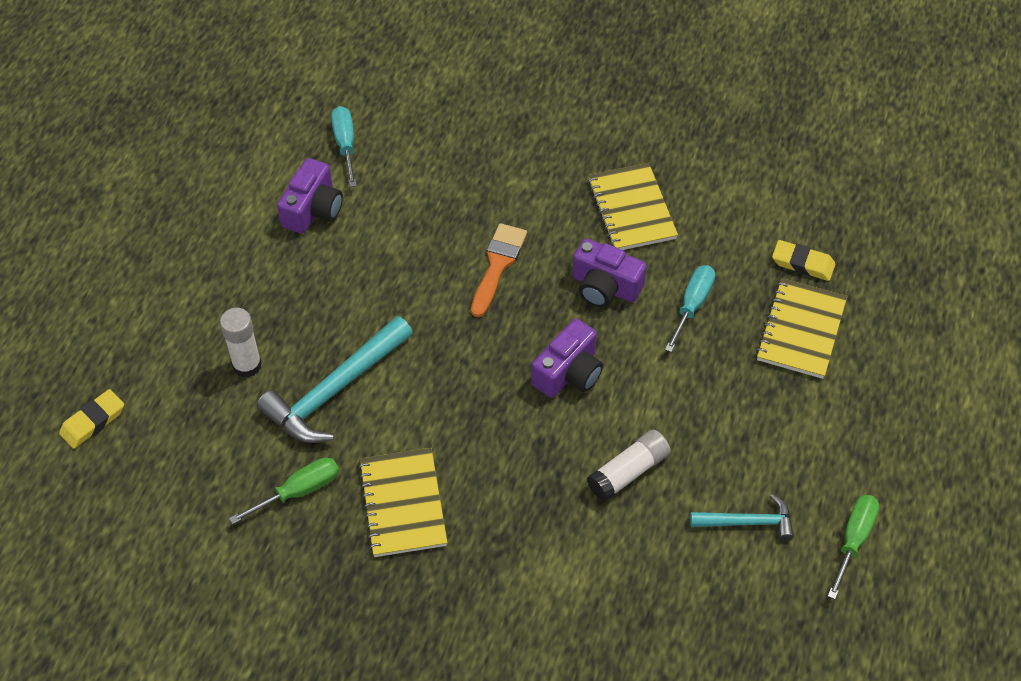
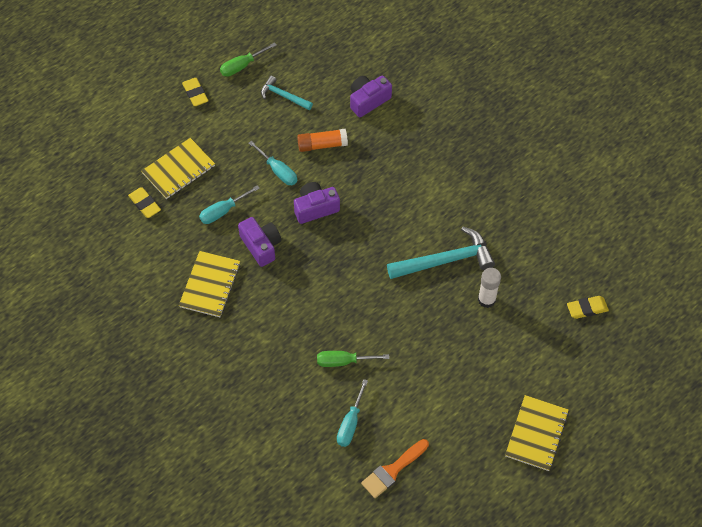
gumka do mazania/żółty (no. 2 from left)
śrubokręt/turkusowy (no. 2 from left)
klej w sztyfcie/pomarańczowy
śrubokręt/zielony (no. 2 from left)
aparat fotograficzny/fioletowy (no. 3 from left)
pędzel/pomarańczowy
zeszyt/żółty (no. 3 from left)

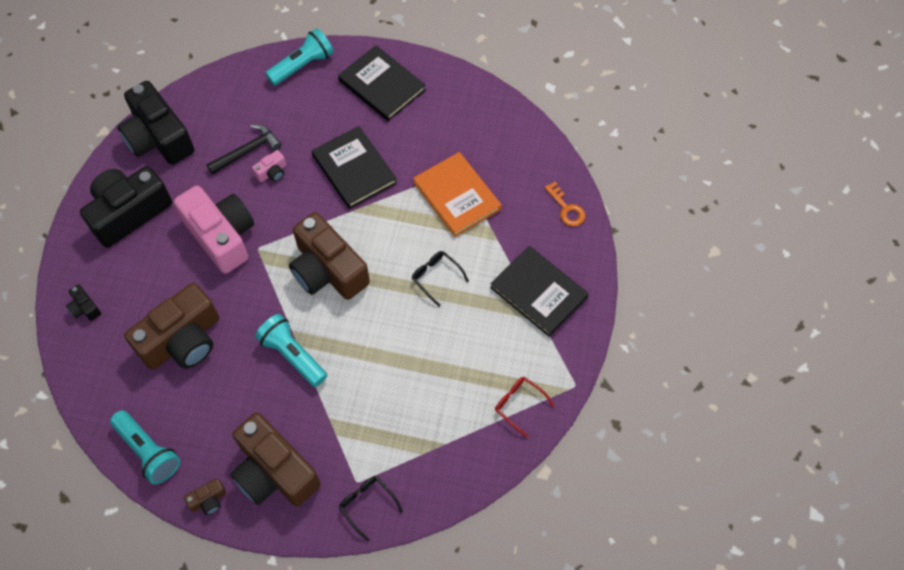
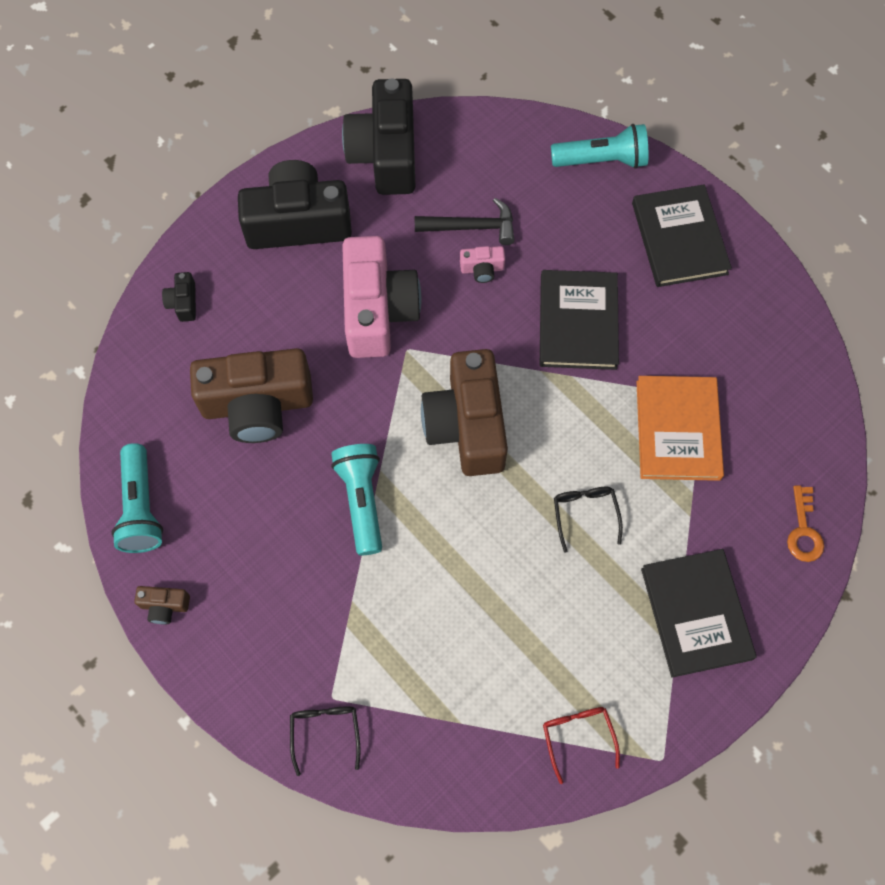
aparat fotograficzny/brązowy (no. 3 from left in the first image)

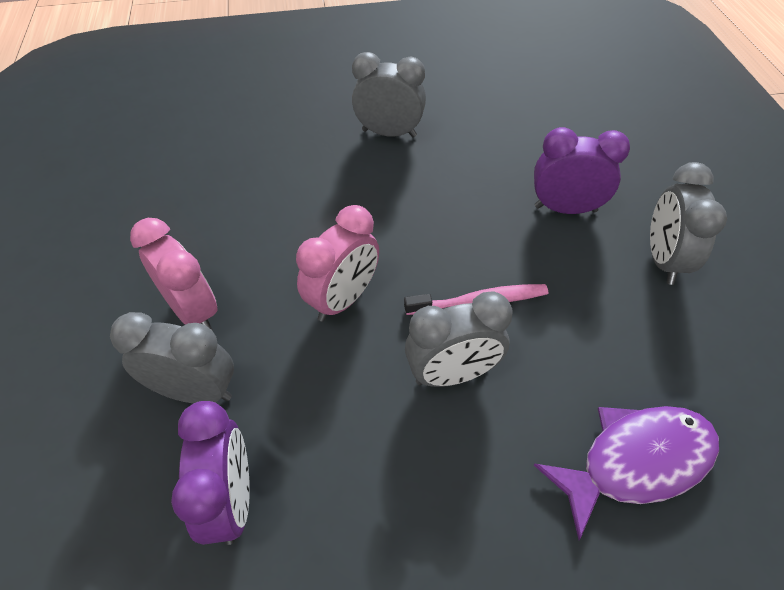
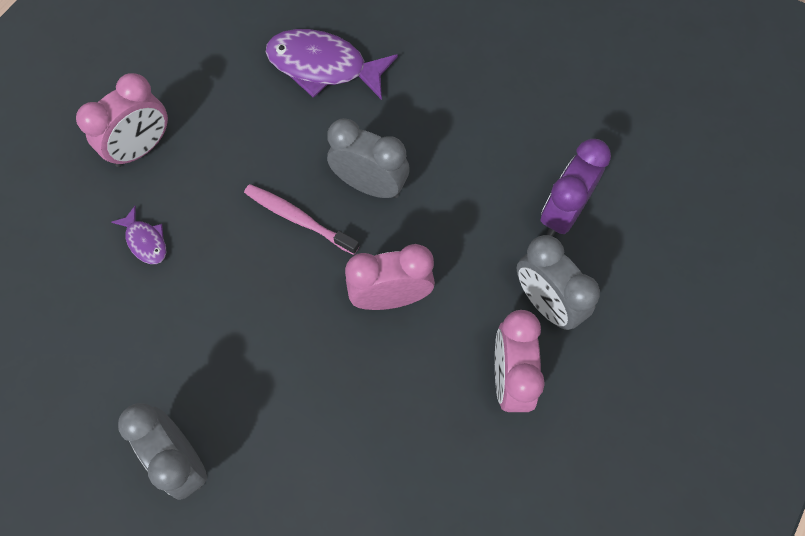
budzik/różowy (no. 1 from left)
ryba/fioletowy (no. 1 from left)

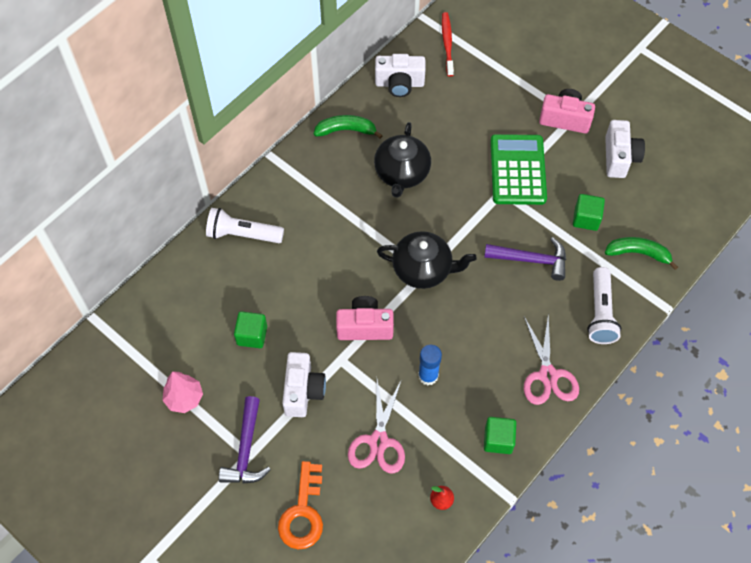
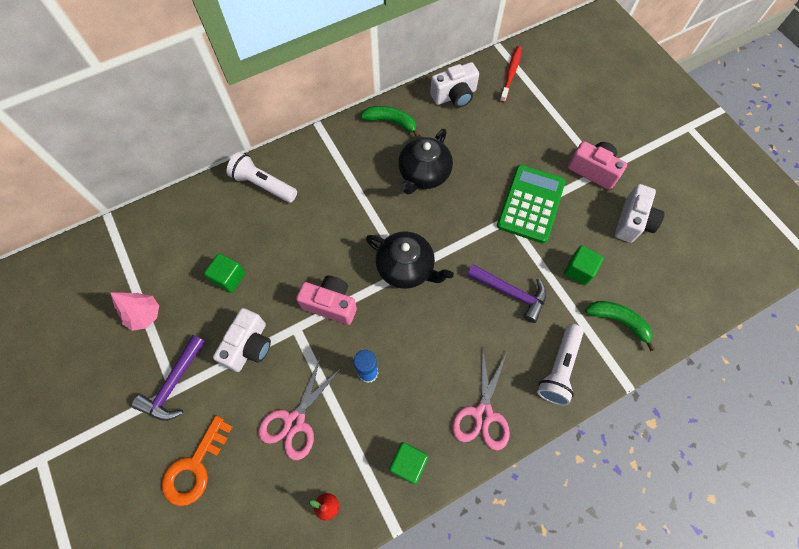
aparat fotograficzny/biały (no. 2 from left)

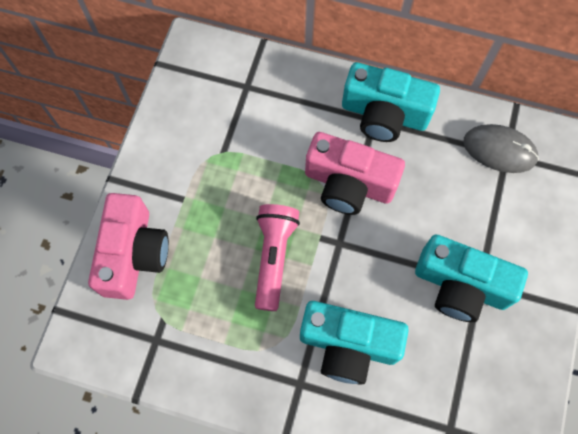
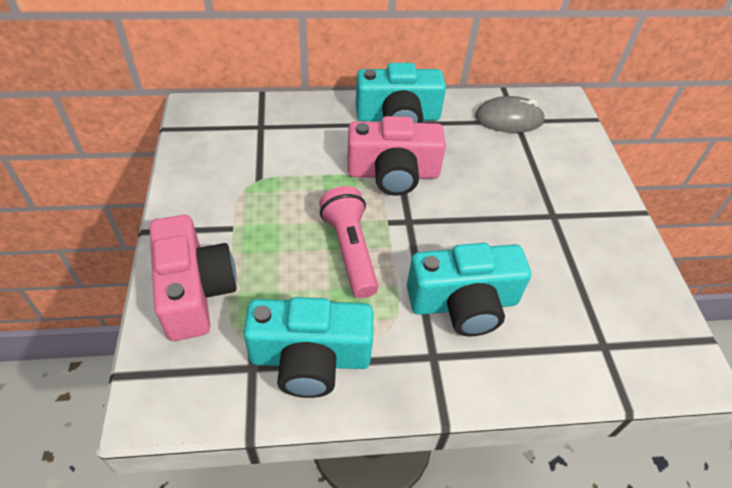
aparat fotograficzny/turkusowy (no. 1 from left)

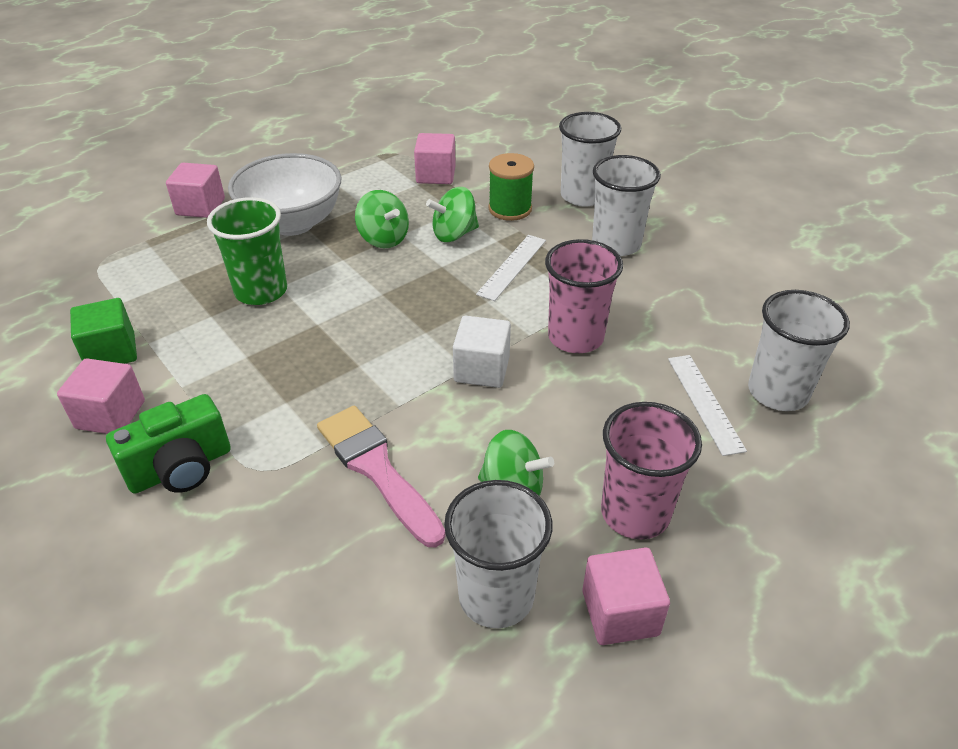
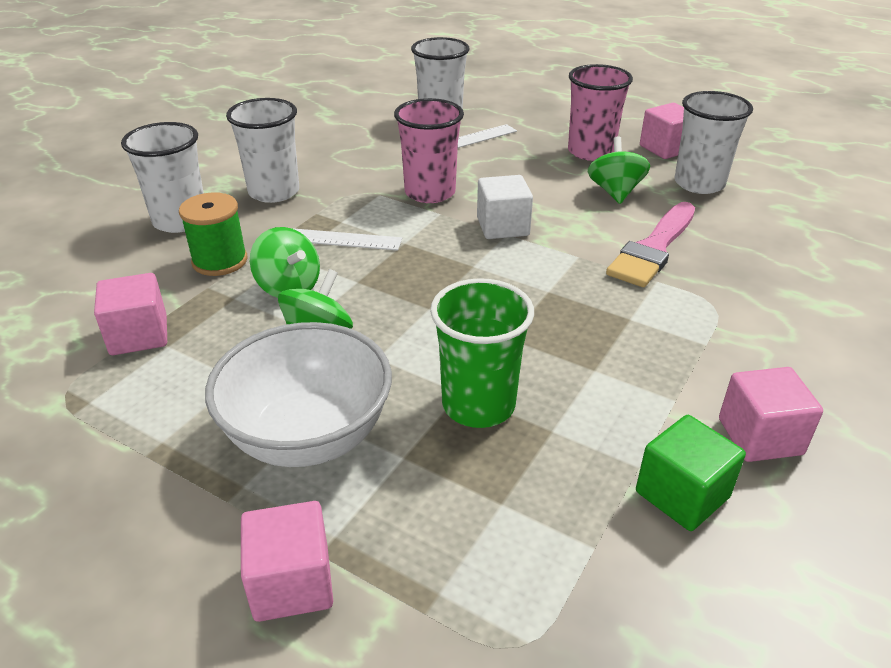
aparat fotograficzny/zielony

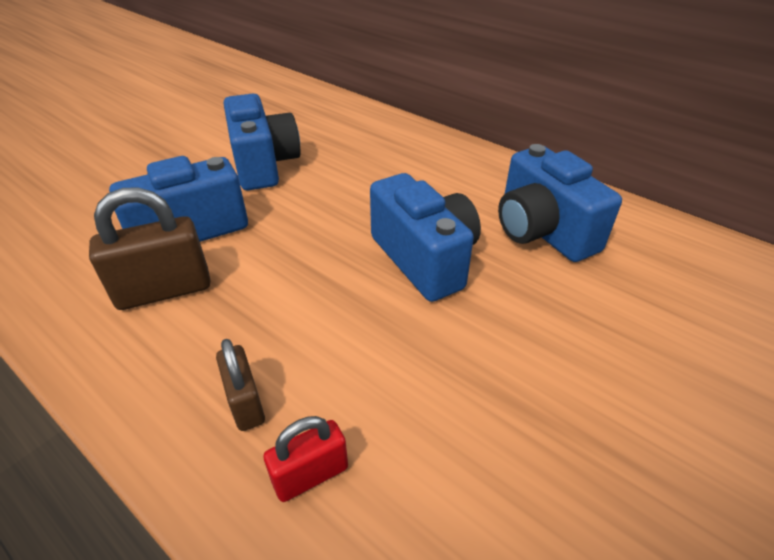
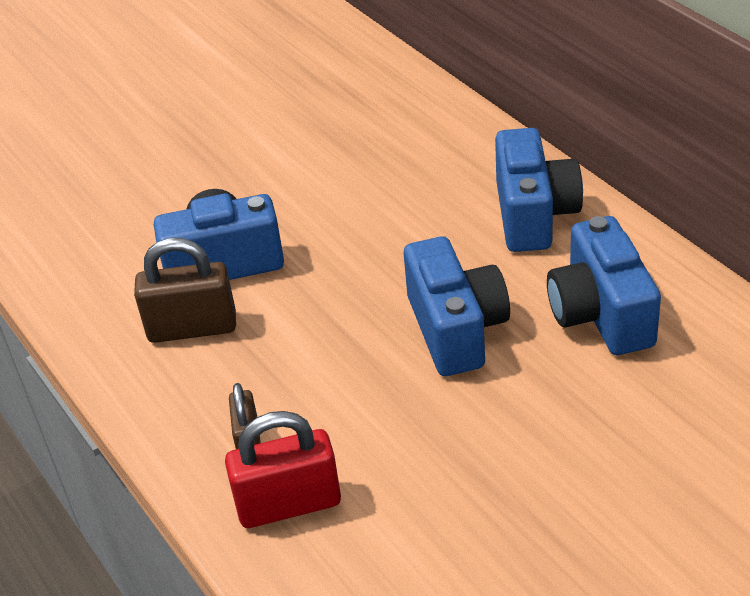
kłódka/czerwony
aparat fotograficzny/niebieski (no. 3 from left)

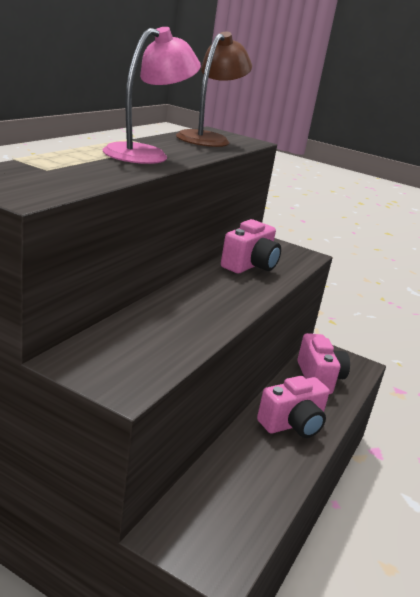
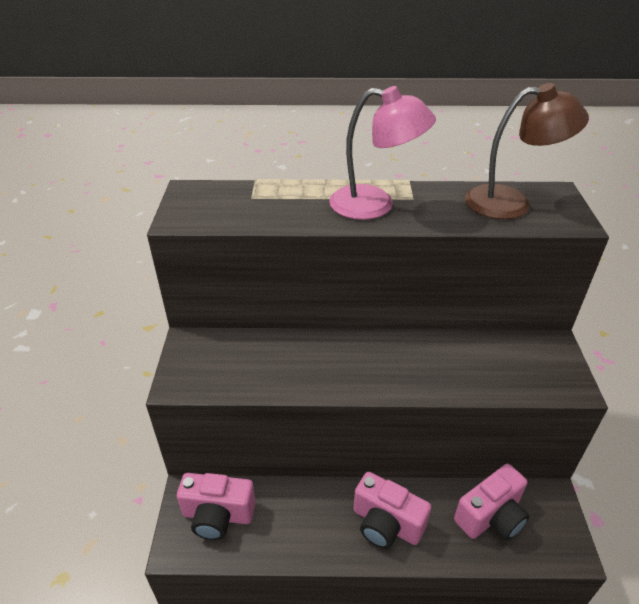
aparat fotograficzny/różowy (no. 1 from left)

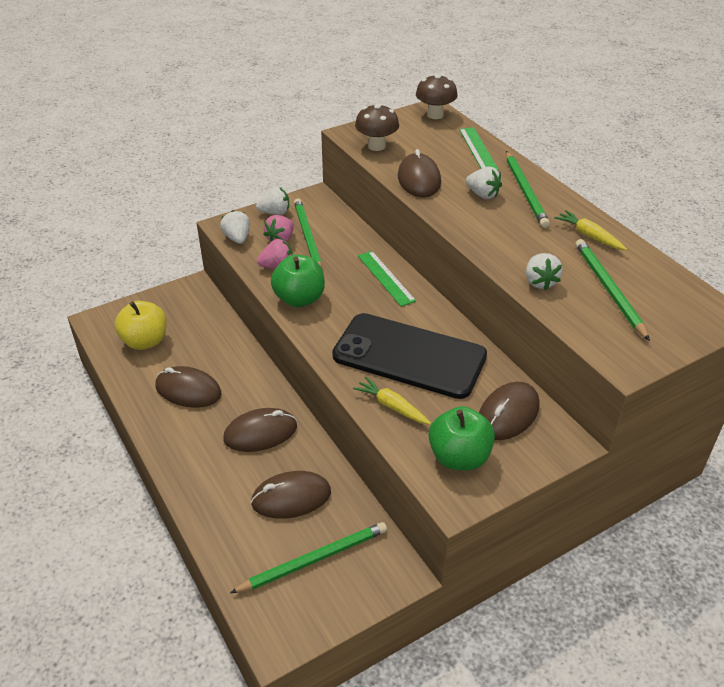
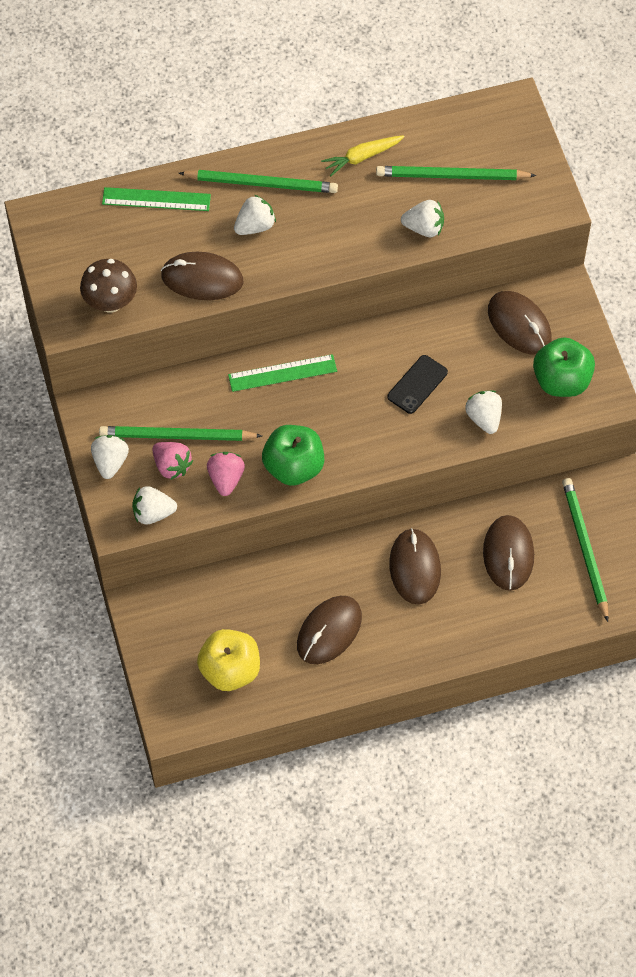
telefon/czarny
truskawka/biały (no. 5 from left)
grzyb/brązowy (no. 2 from left in the first image)

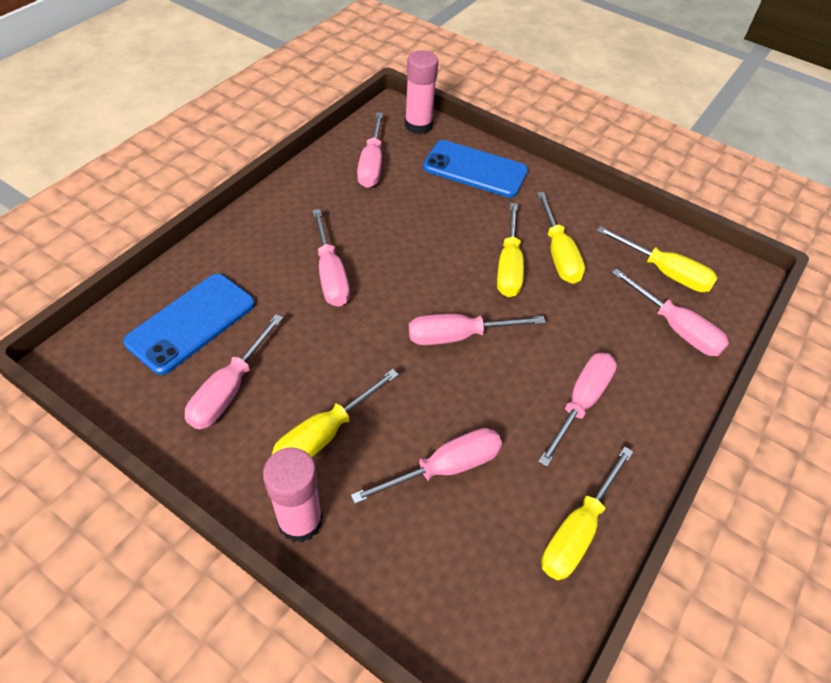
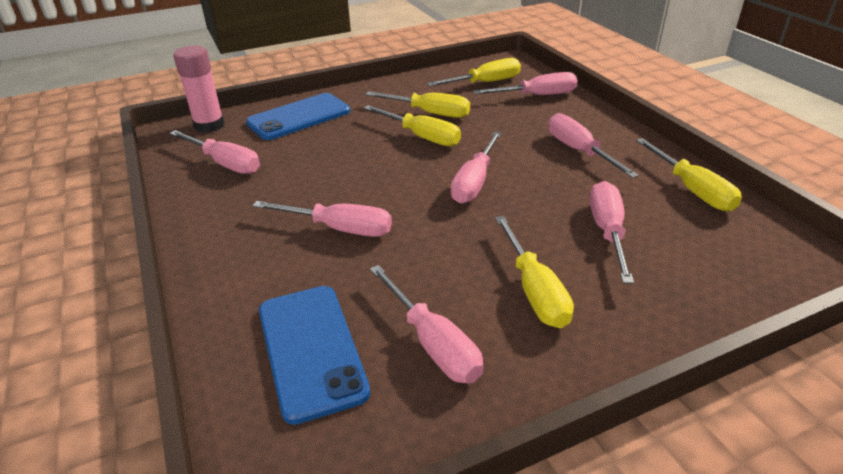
klej w sztyfcie/różowy (no. 1 from left in the first image)

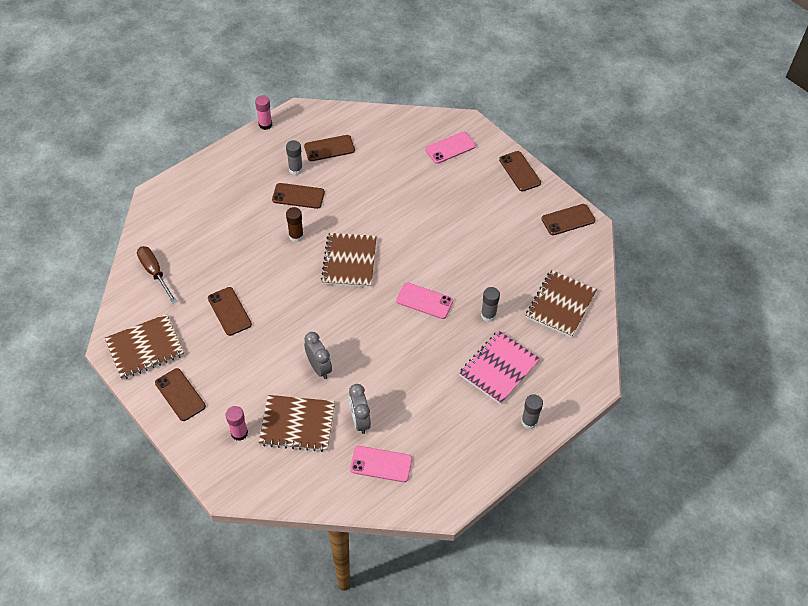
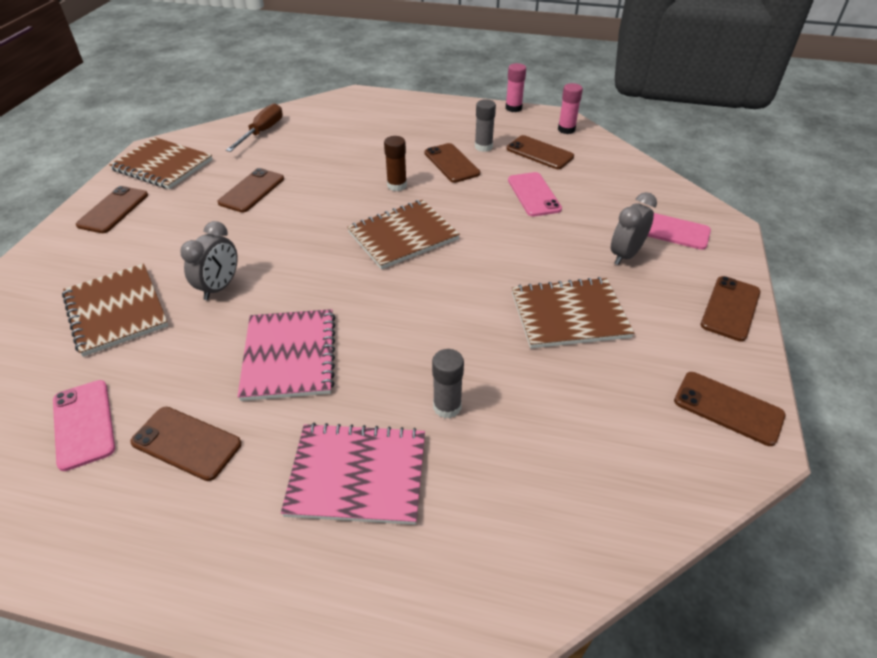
telefon/brązowy (no. 2 from left)
zeszyt/różowy (no. 1 from left)
telefon/różowy (no. 2 from left)
zeszyt/brązowy (no. 4 from left)
klej w sztyfcie/różowy (no. 2 from left)
budzik/szary (no. 2 from left)
klej w sztyfcie/szary (no. 3 from left in the first image)

